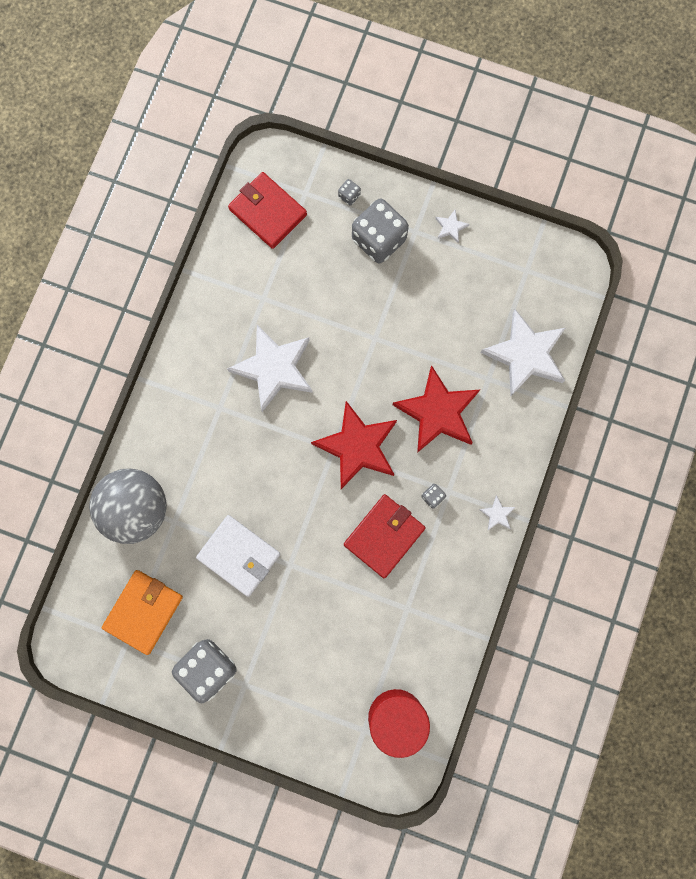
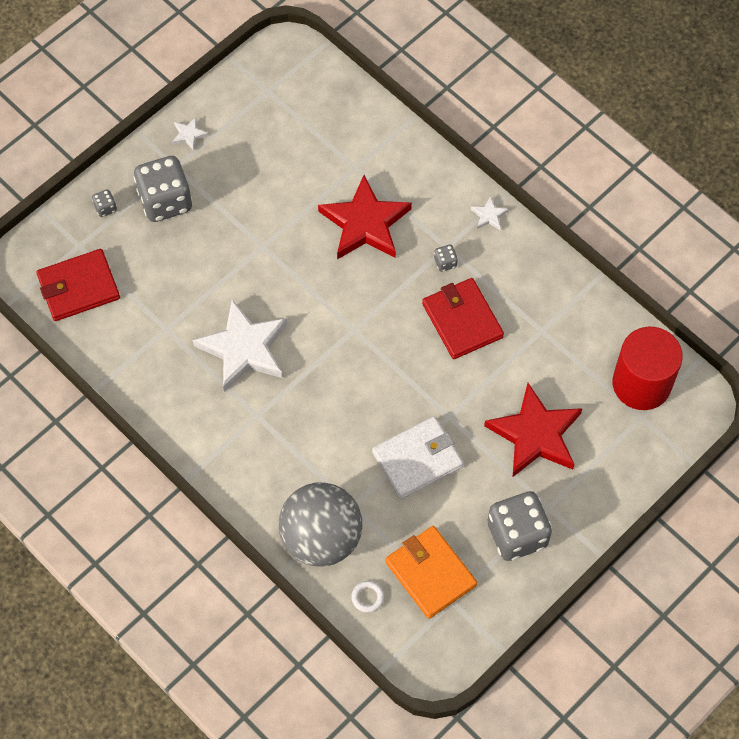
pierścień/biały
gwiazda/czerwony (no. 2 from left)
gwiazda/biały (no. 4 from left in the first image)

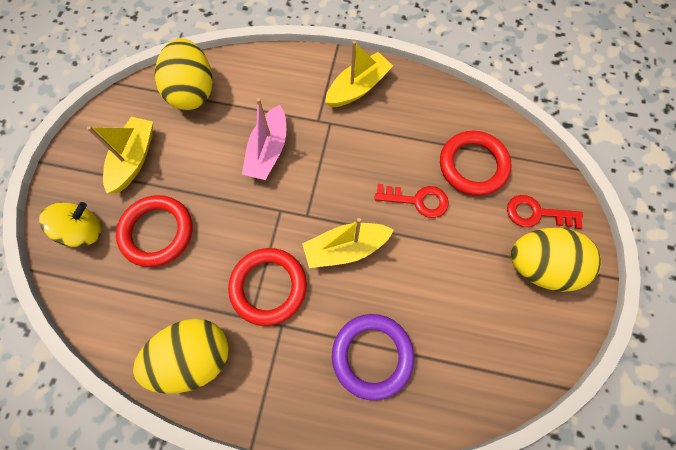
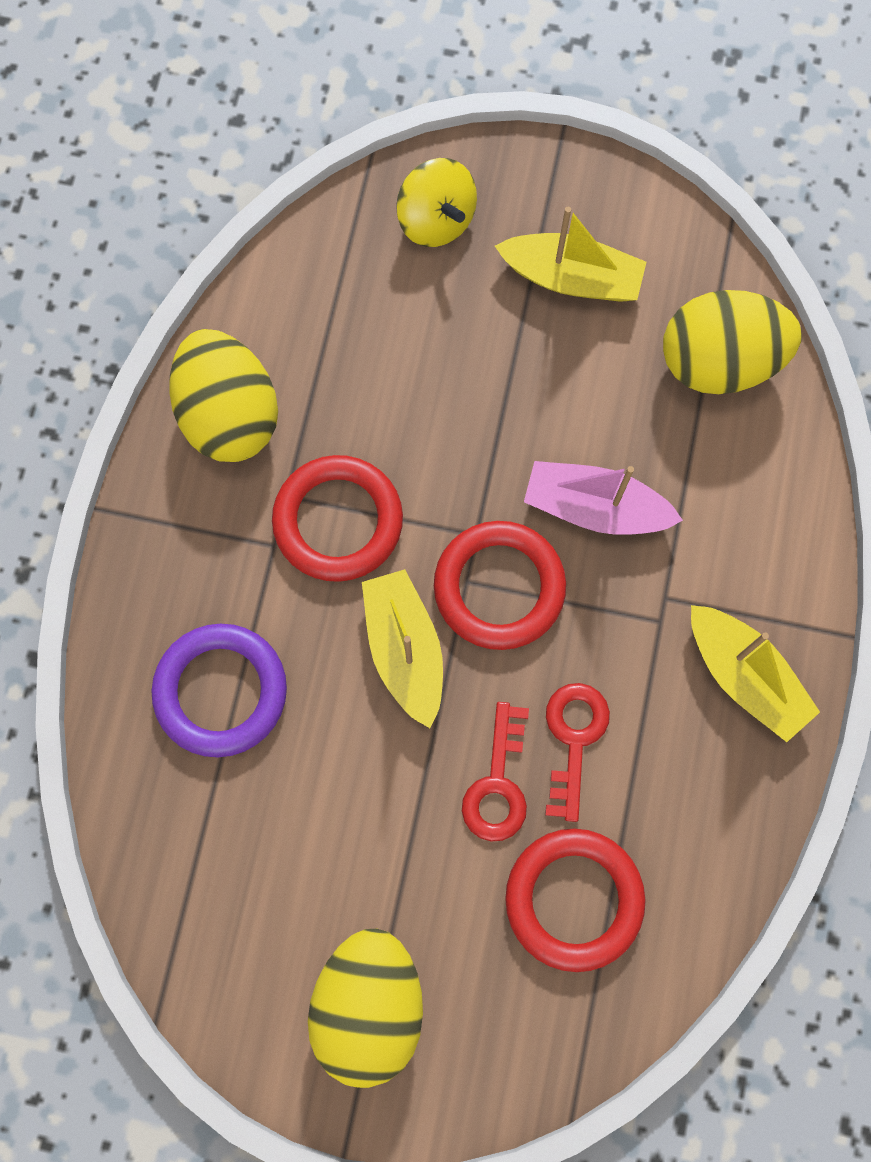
pierścień/czerwony (no. 2 from left)
klucz/czerwony (no. 2 from left)

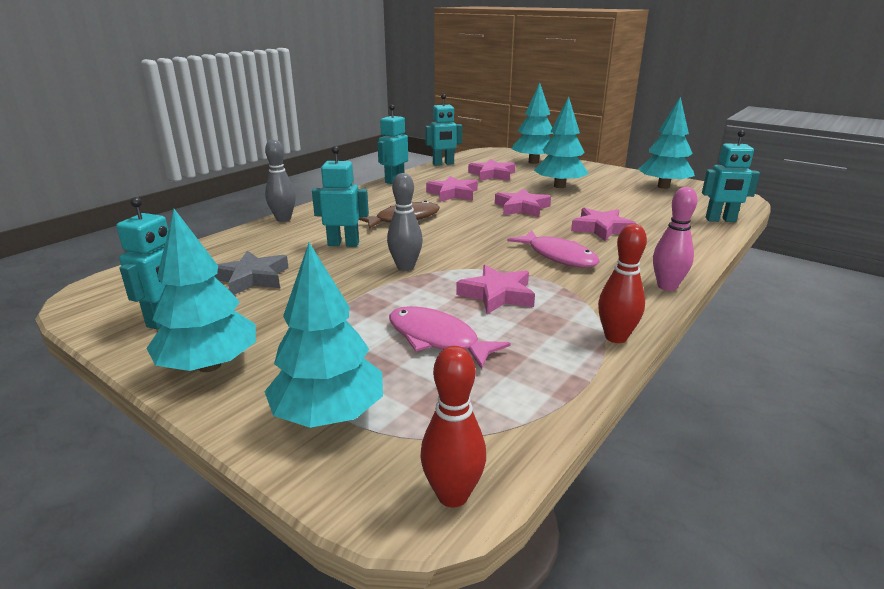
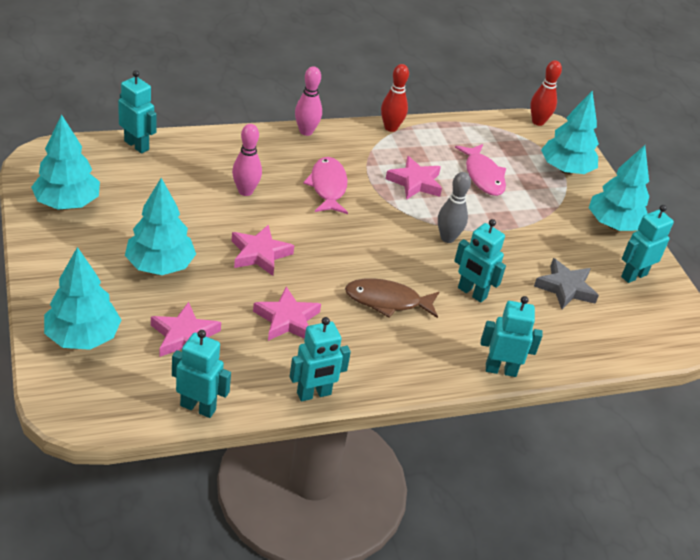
kręgiel/różowy (no. 1 from left)
robot/turkusowy (no. 5 from left)

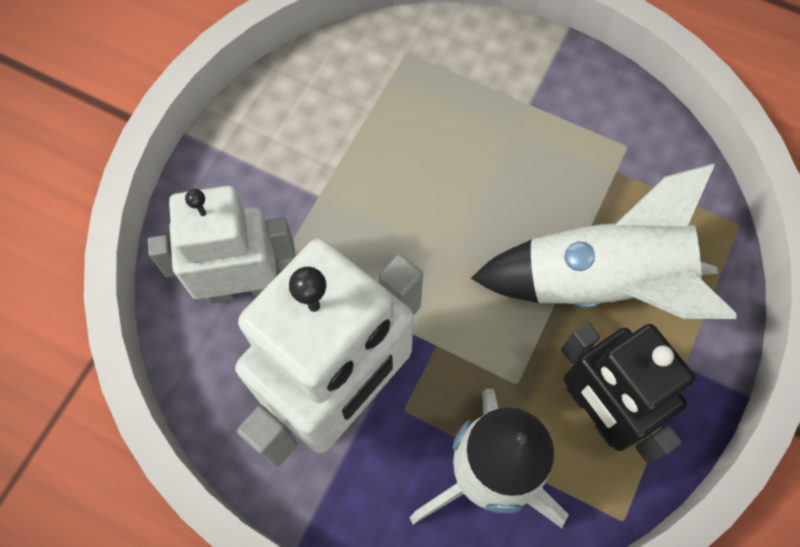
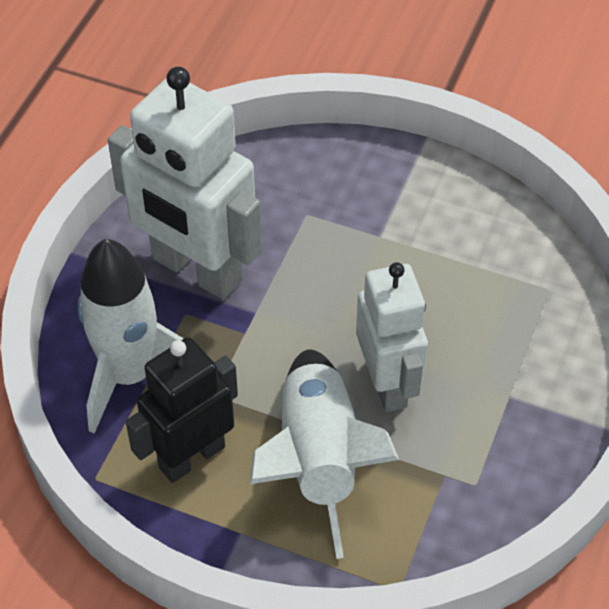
robot/biały (no. 2 from left)

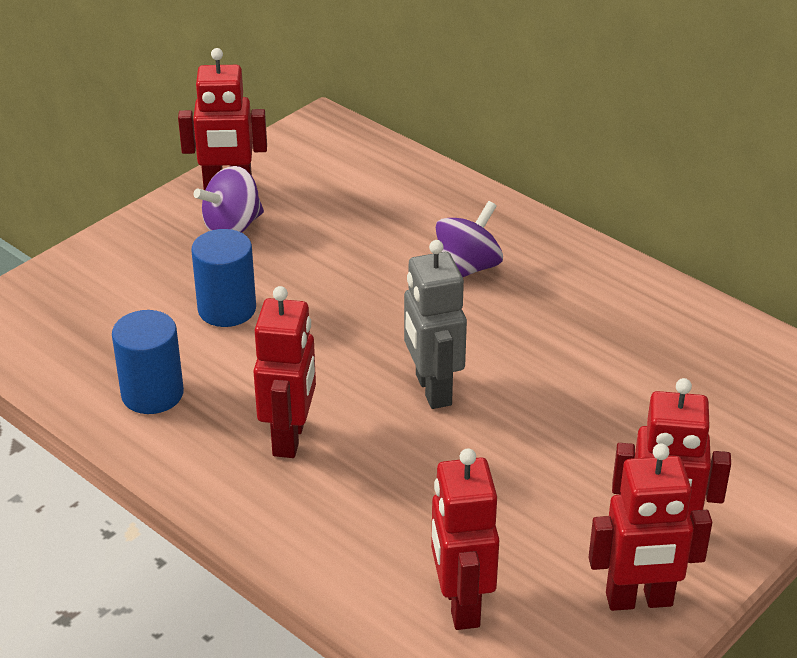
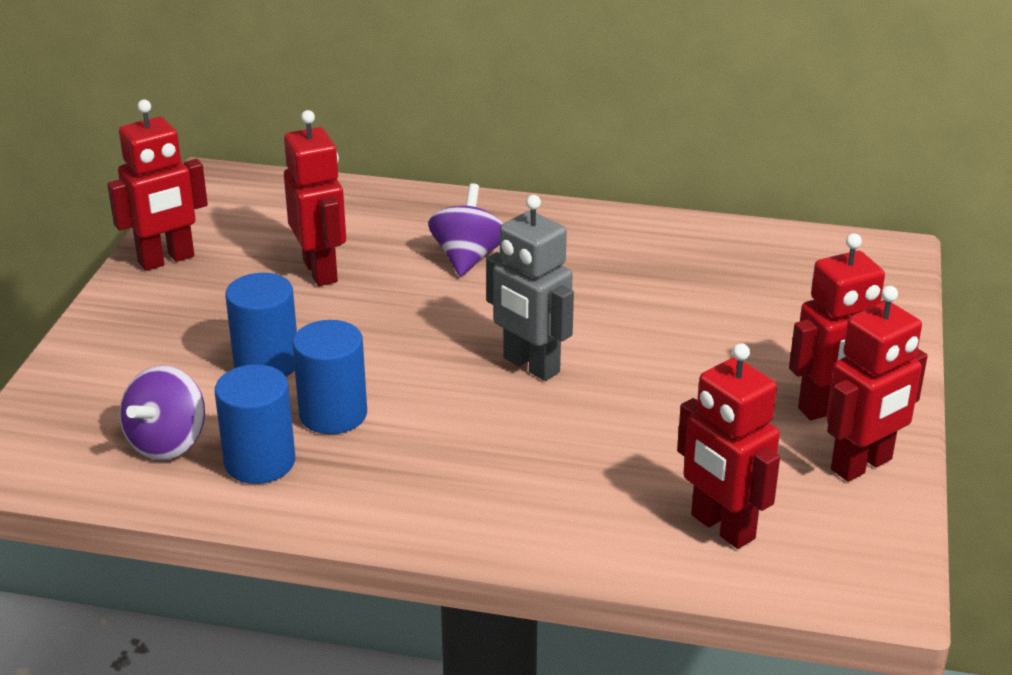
bączek/fioletowy (no. 1 from left)
robot/czerwony (no. 2 from left)
walec/niebieski (no. 3 from left)

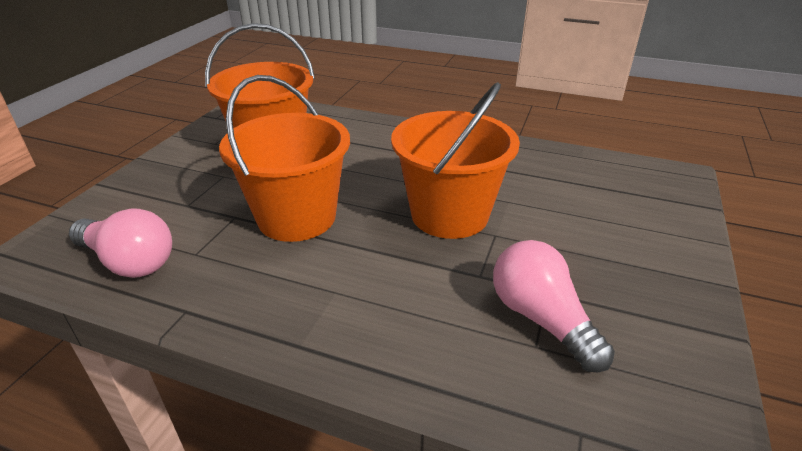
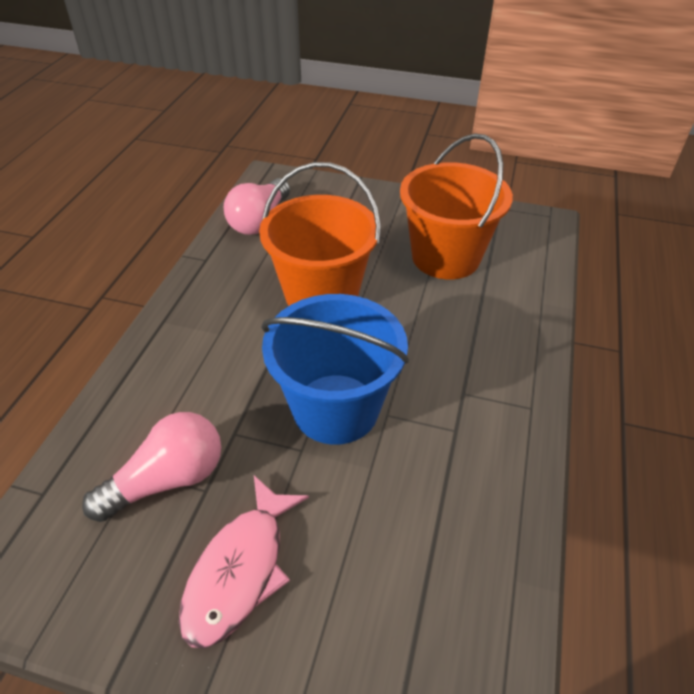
ryba/różowy
wiadro/niebieski

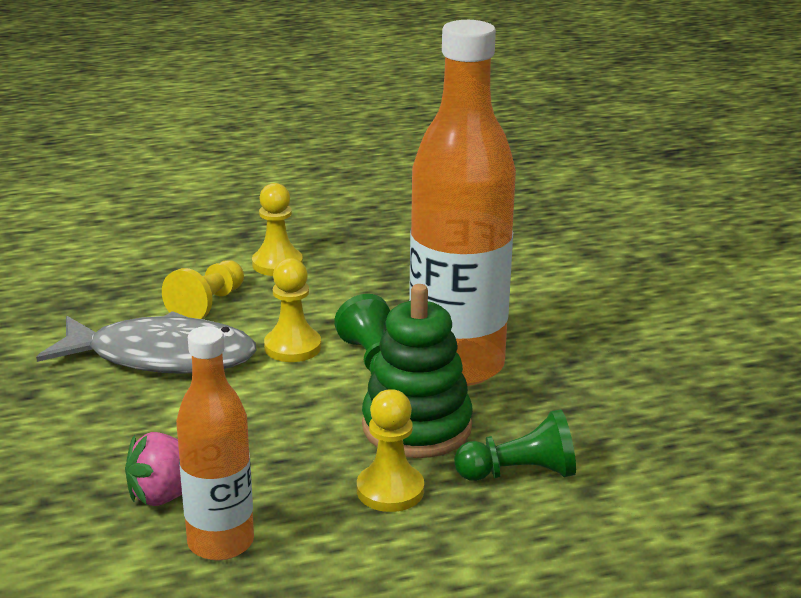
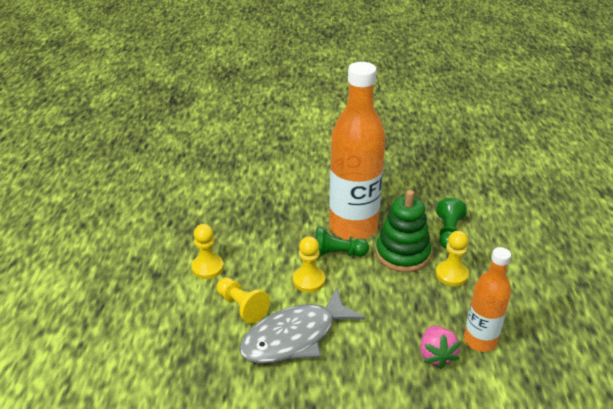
ryba/szary

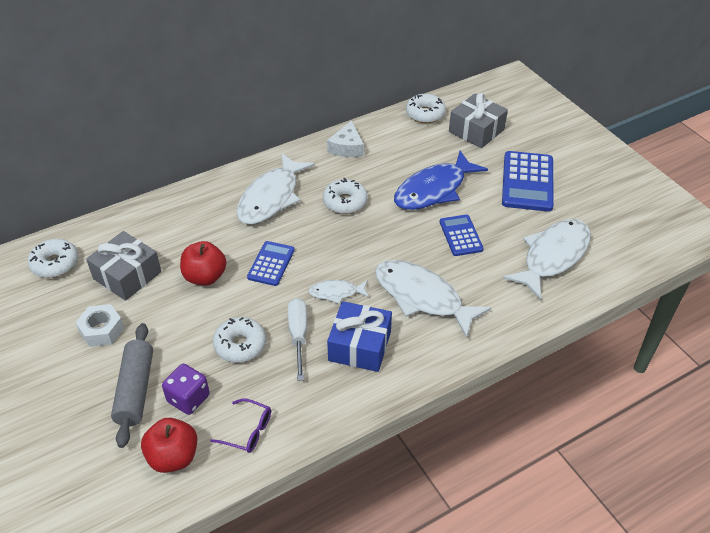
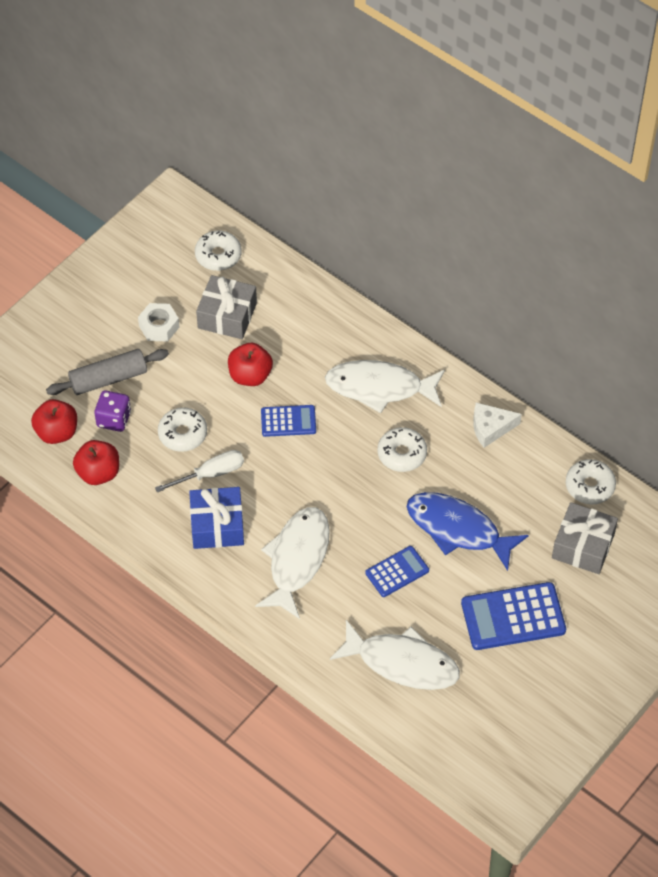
jabłko/czerwony (no. 2 from left)
ryba/biały (no. 2 from left in the first image)

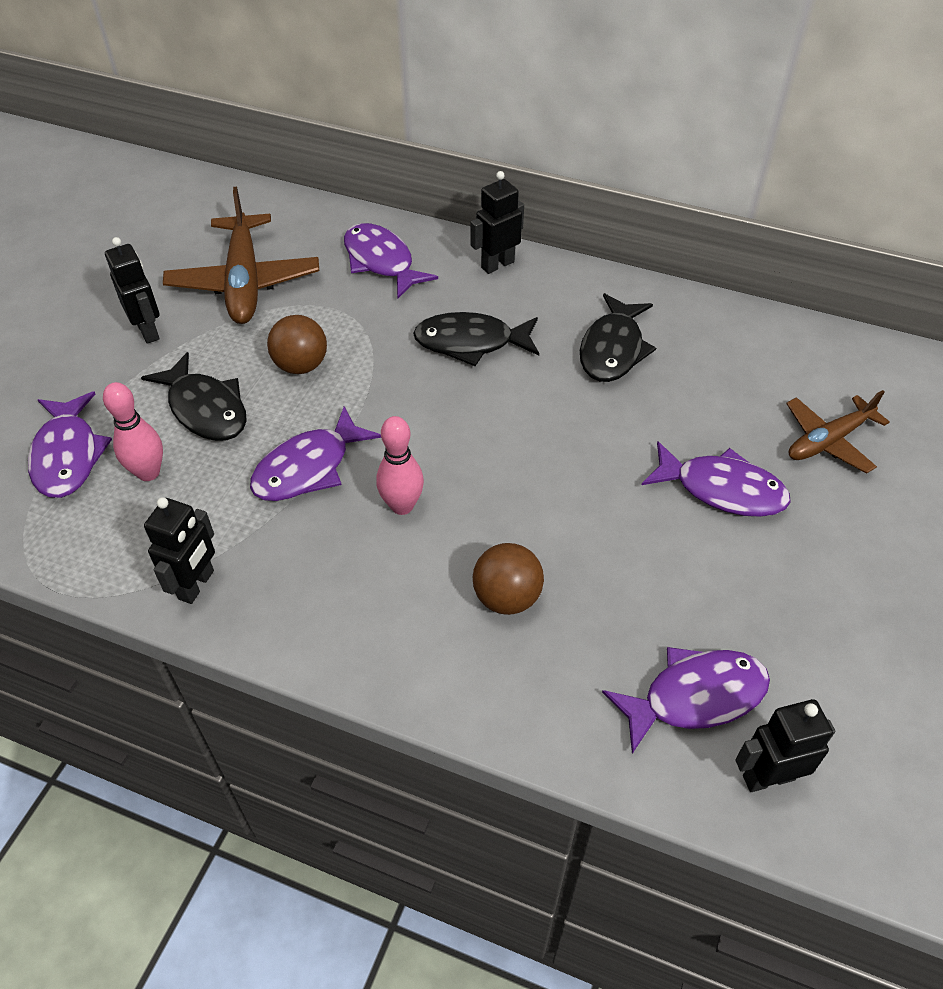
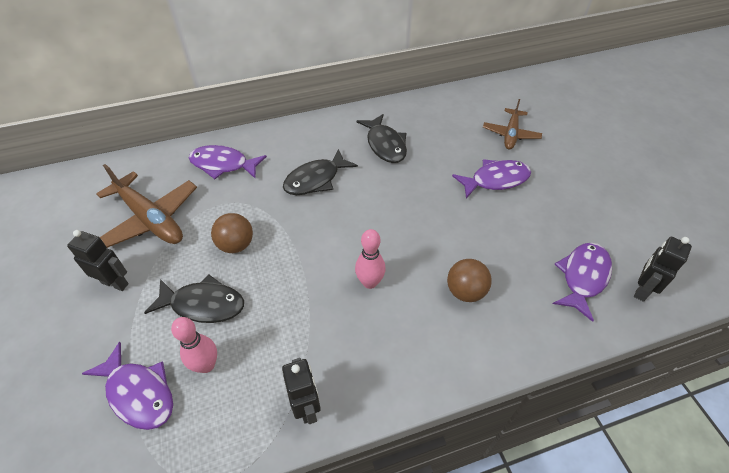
ryba/fioletowy (no. 2 from left in the first image)
robot/czarny (no. 3 from left in the first image)

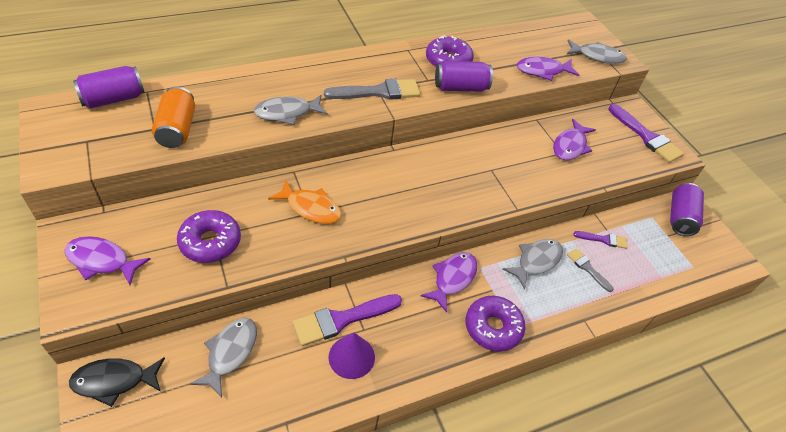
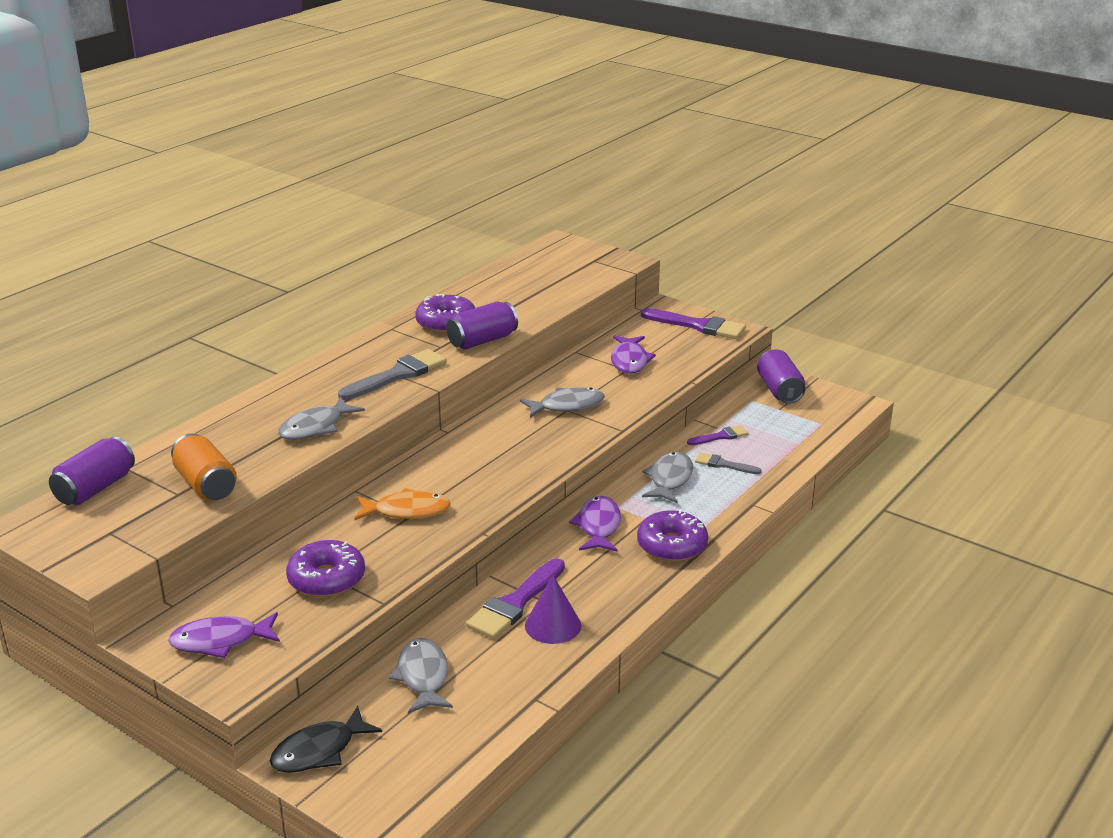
ryba/szary (no. 3 from left)
ryba/fioletowy (no. 3 from left in the first image)

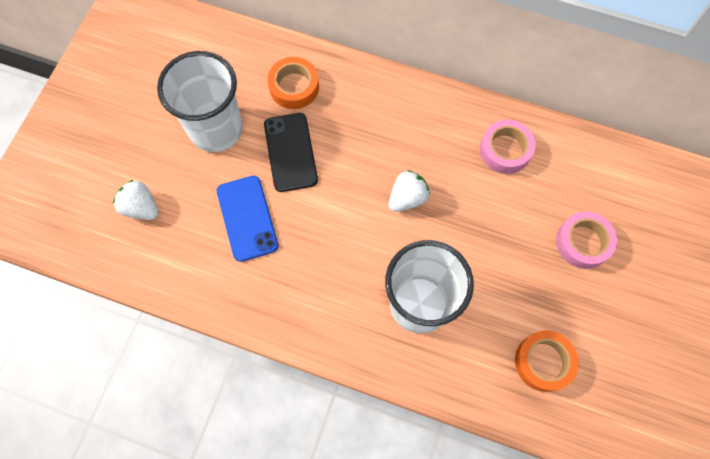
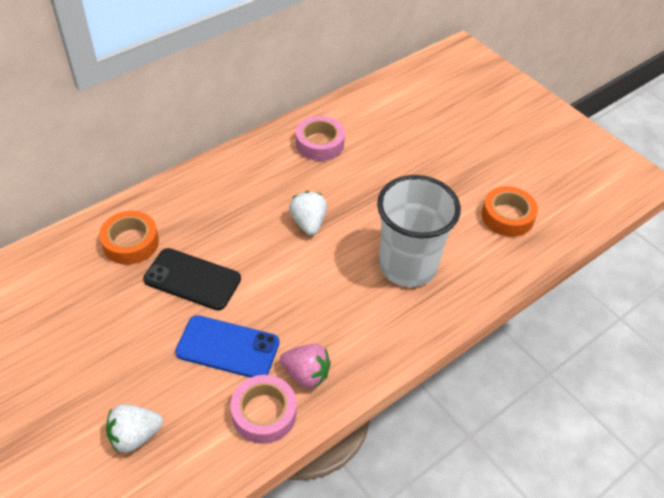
taśma klejąca/różowy (no. 1 from left)
truskawka/różowy
szklanka/biały (no. 1 from left in the first image)

